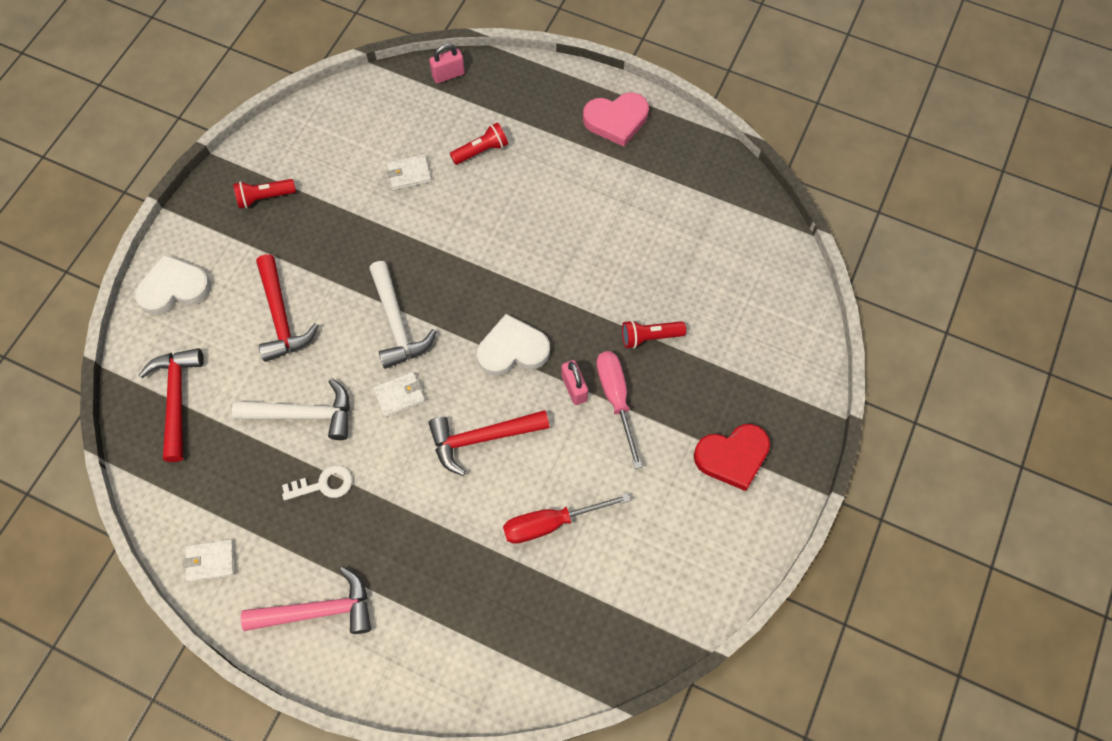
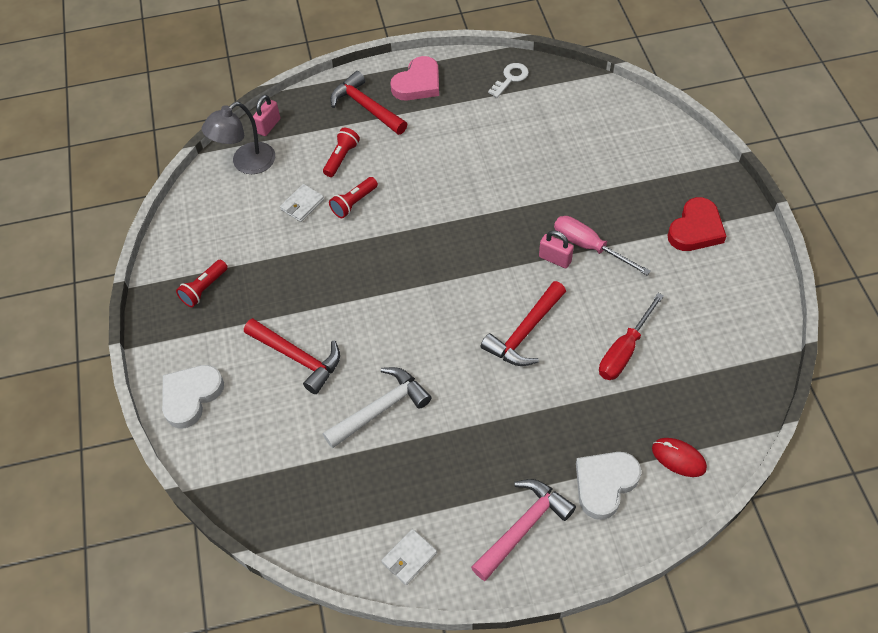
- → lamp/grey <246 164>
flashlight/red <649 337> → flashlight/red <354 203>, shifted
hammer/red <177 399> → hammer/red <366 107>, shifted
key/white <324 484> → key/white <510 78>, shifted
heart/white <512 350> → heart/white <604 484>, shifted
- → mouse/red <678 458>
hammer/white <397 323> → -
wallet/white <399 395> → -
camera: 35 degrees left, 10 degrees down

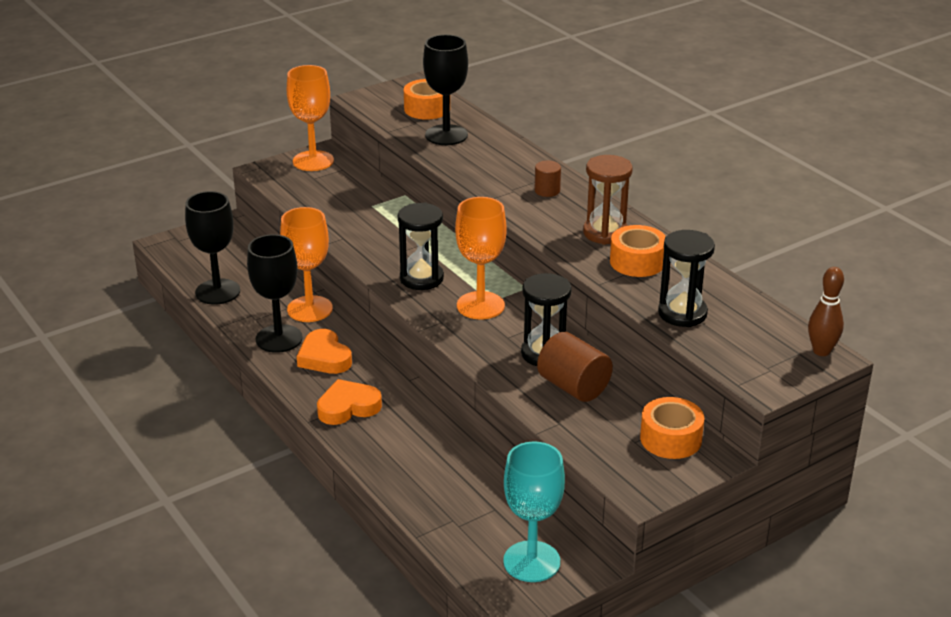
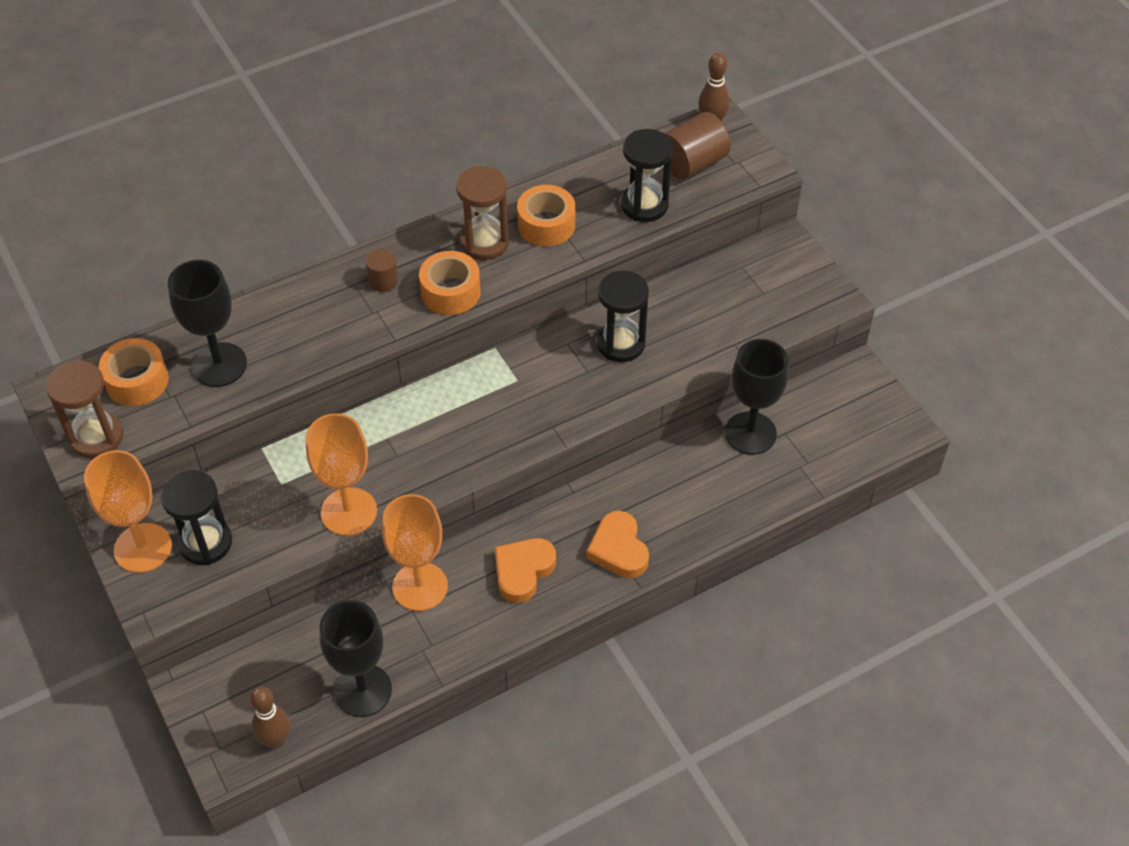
- → hourglass/brown <96 437>
hourglass/black <421 278> → hourglass/black <205 543>, shifted
- → bowling pin/brown <276 740>
goblet/orange <480 305> → goblet/orange <349 512>, shifted
tape/orange <670 439> → tape/orange <450 292>, shifted
heart/orange <324 357> → heart/orange <523 571>, 150 degrees clockwise
cylinder/brown <573 387> → cylinder/brown <692 163>, shifted
goblet/black <279 339> → goblet/black <750 433>, shifted
goblet/turquoise <531 561> → -
camera: 85 degrees left, 20 degrees up

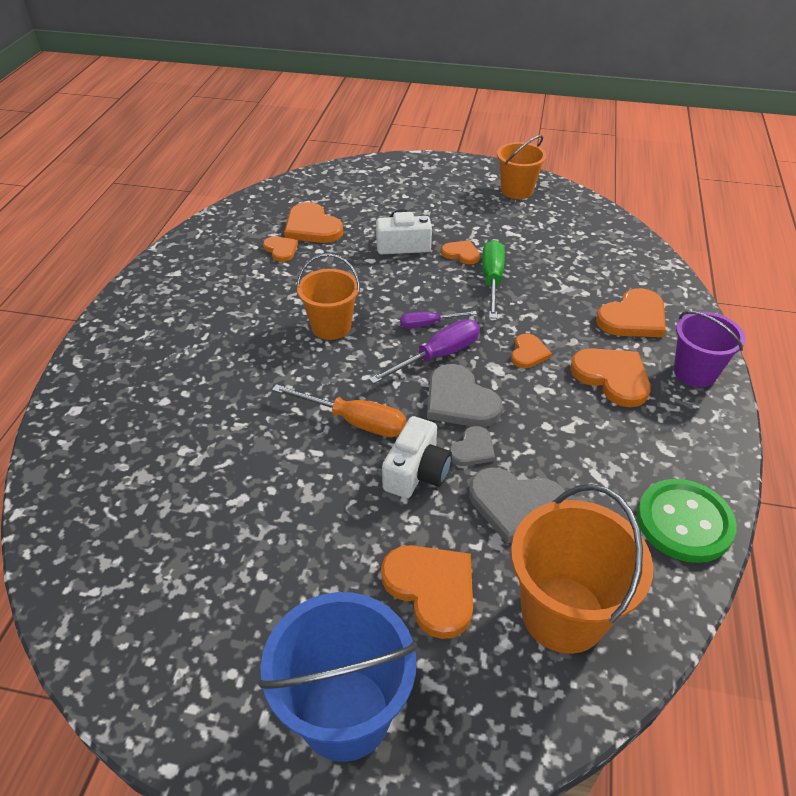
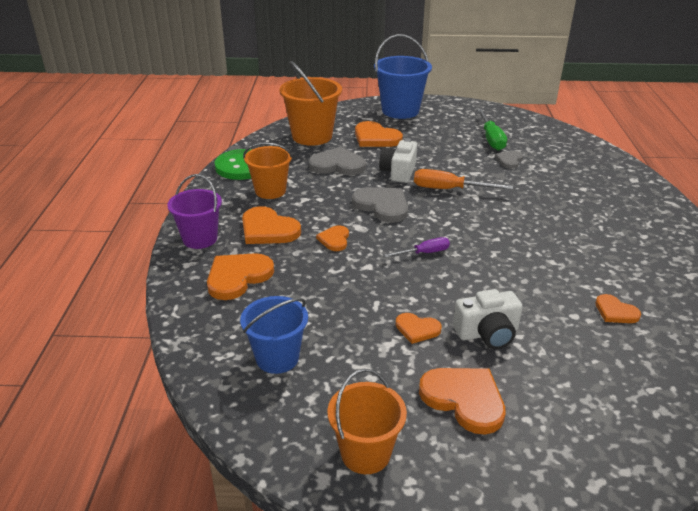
- → bucket/blue <277 358>
bucket/orange <331 327> → bucket/orange <270 191>, shifted
heart/orange <312 227> → heart/orange <464 399>, shifted
screwdriver/green <492 280> → screwdriver/green <491 139>, shifted
heart/grey <473 449> → heart/grey <509 160>, shifted
screwdriver/purple <438 356> → -
camera: 170 degrees right, 10 degrees down

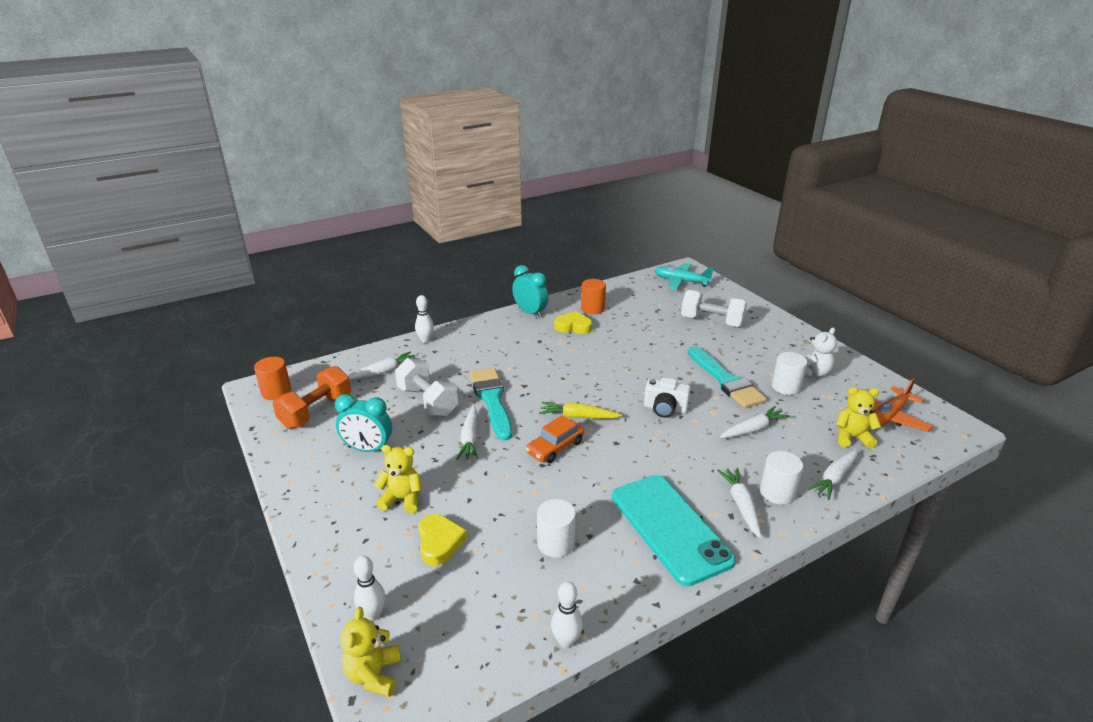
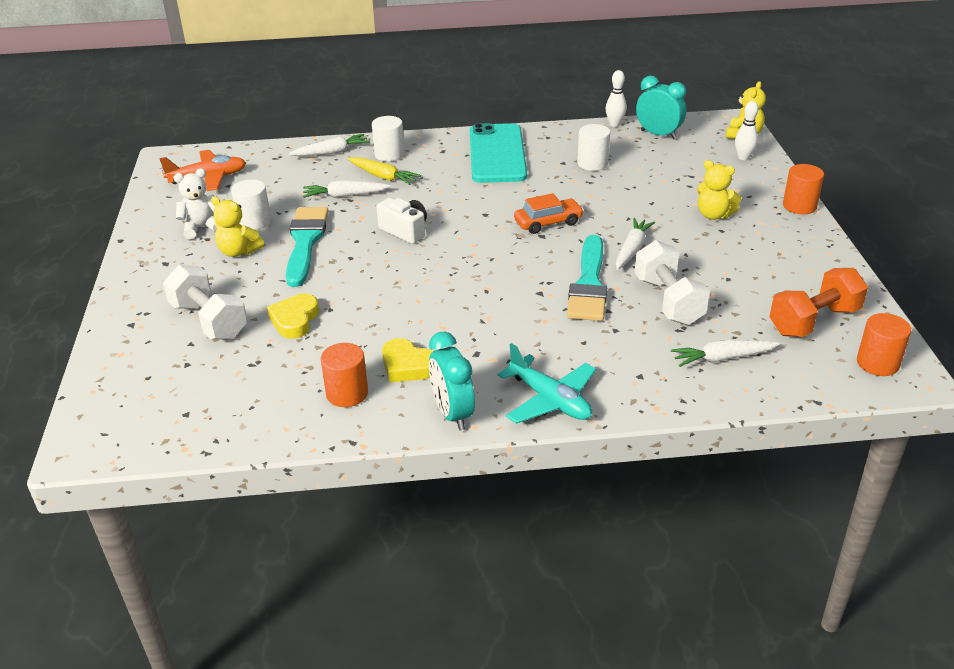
teddy bear/yellow <852 437> → teddy bear/yellow <238 251>, shifted
heart/yellow <439 542> → heart/yellow <295 320>, shifted
carrot/yellow <578 416> → carrot/yellow <383 177>, shifted
plane/turquoise <681 282> → plane/turquoise <550 400>, shifted
clock/turquoise <368 449> → clock/turquoise <658 134>, shifted
- → cylinder/orange <799 206>
bowling pin/white <425 340> → -
carrot/white <741 505> → -
camera: 155 degrees left, 5 degrees up

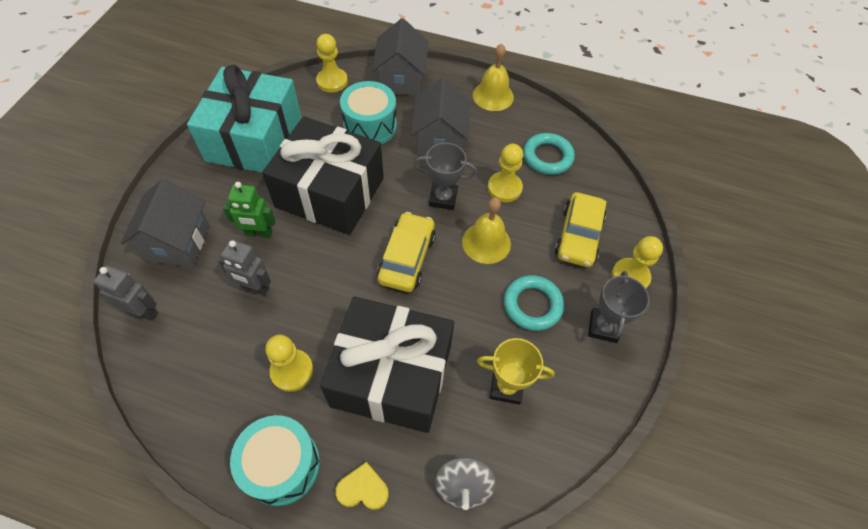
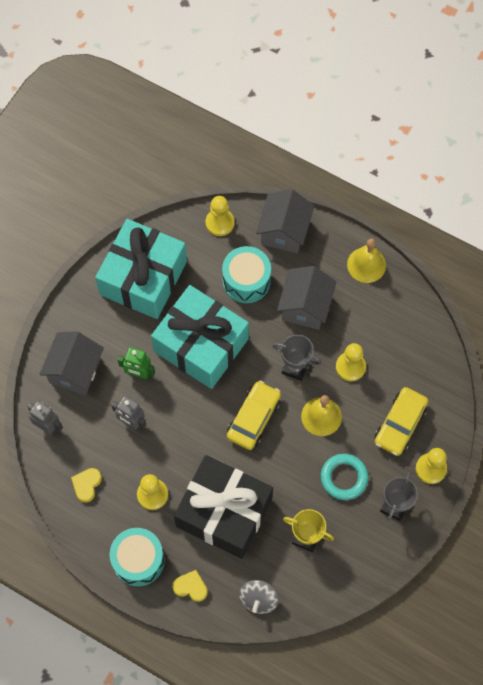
- → heart/yellow <86 485>
gift/black <330 192> → gift/turquoise <201 345>
ring/turquoise <547 157> → -
camera: 15 degrees right, 10 degrees up

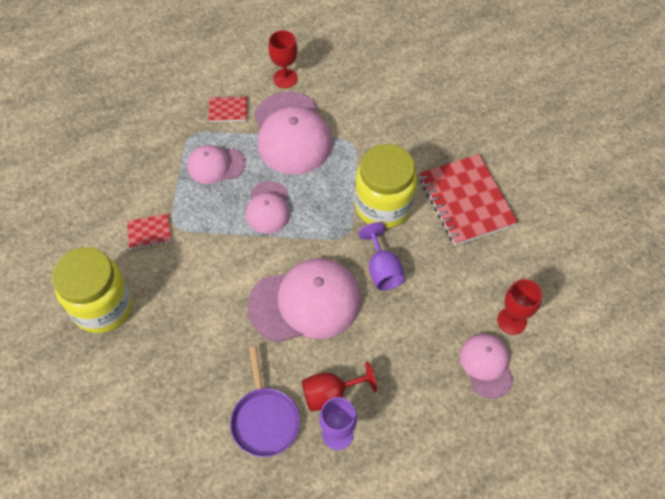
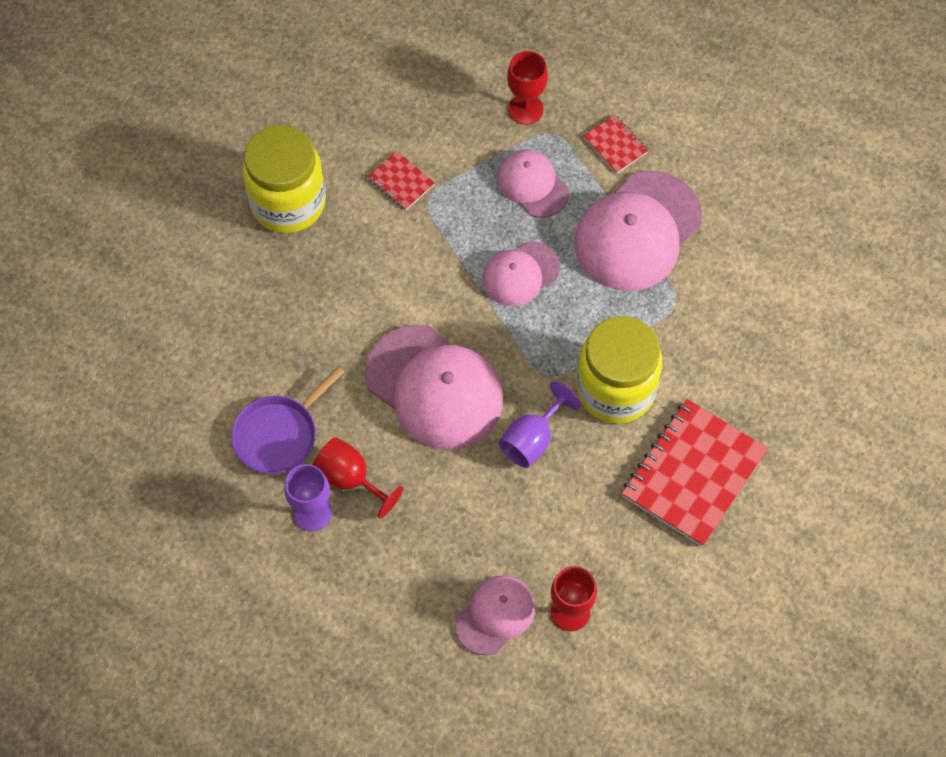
goblet/red <285 78> → goblet/red <525 109>, shifted
camera: 55 degrees right, 5 degrees up

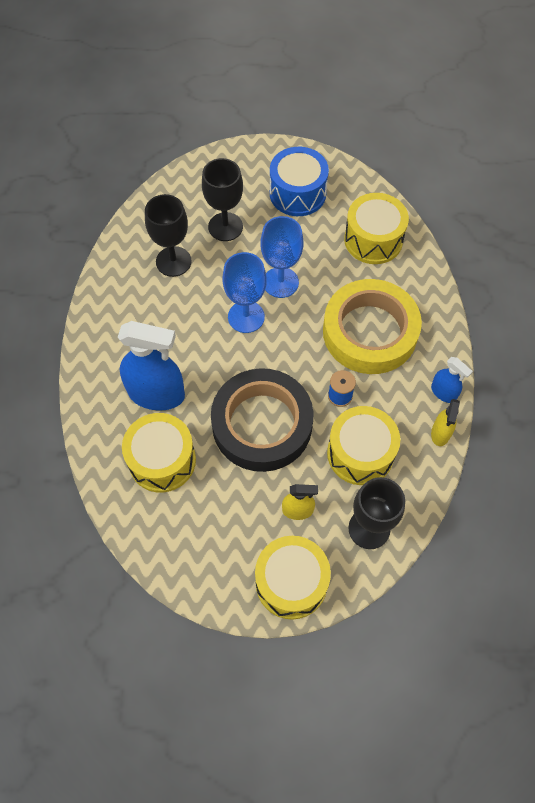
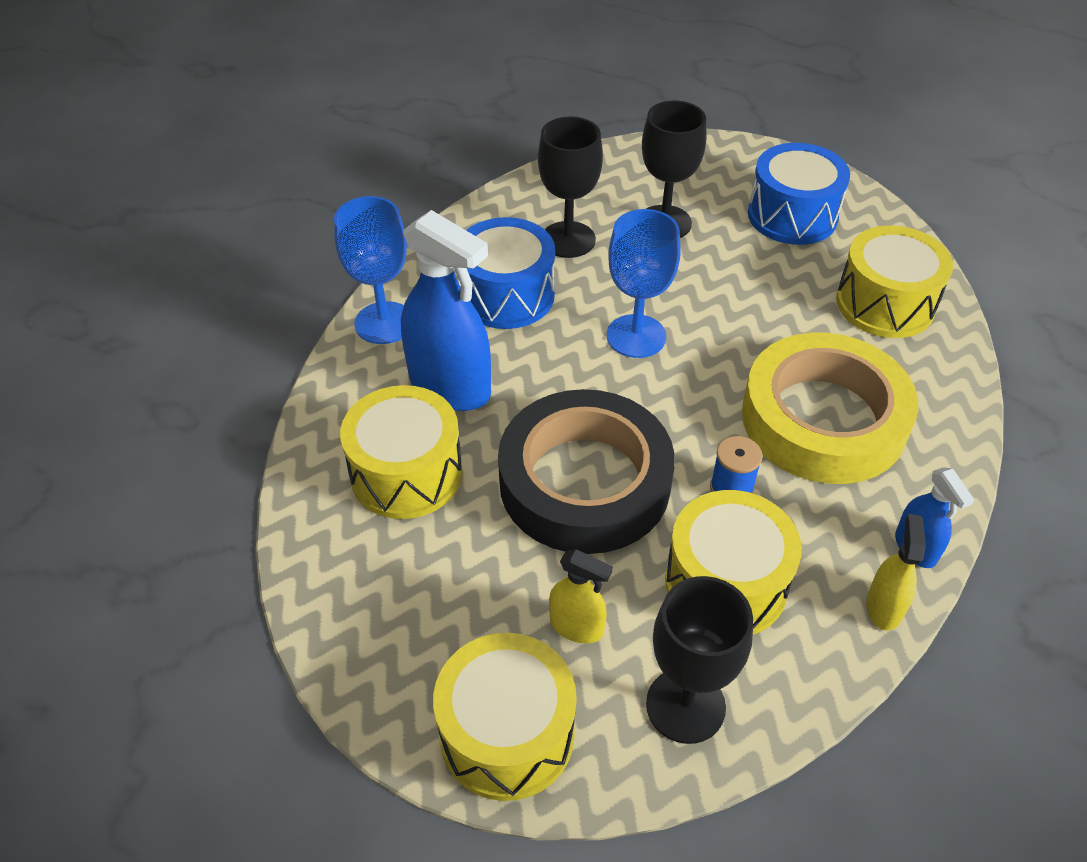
goblet/blue <280 282> → goblet/blue <384 323>, shifted
- → drum/blue <506 295>
spray bottle/yellow <440 433> → spray bottle/yellow <883 607>, 150 degrees clockwise
camera: 25 degrees right, 15 degrees down

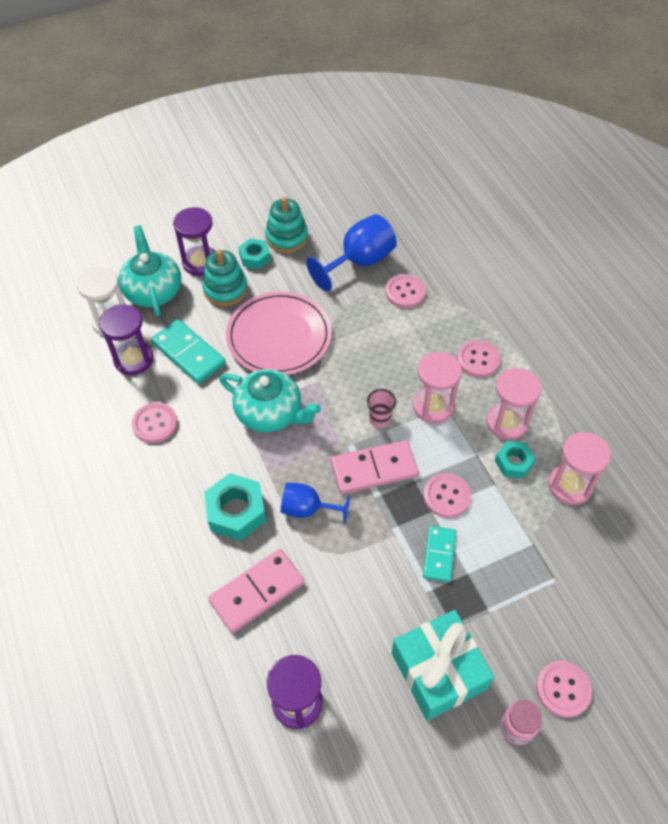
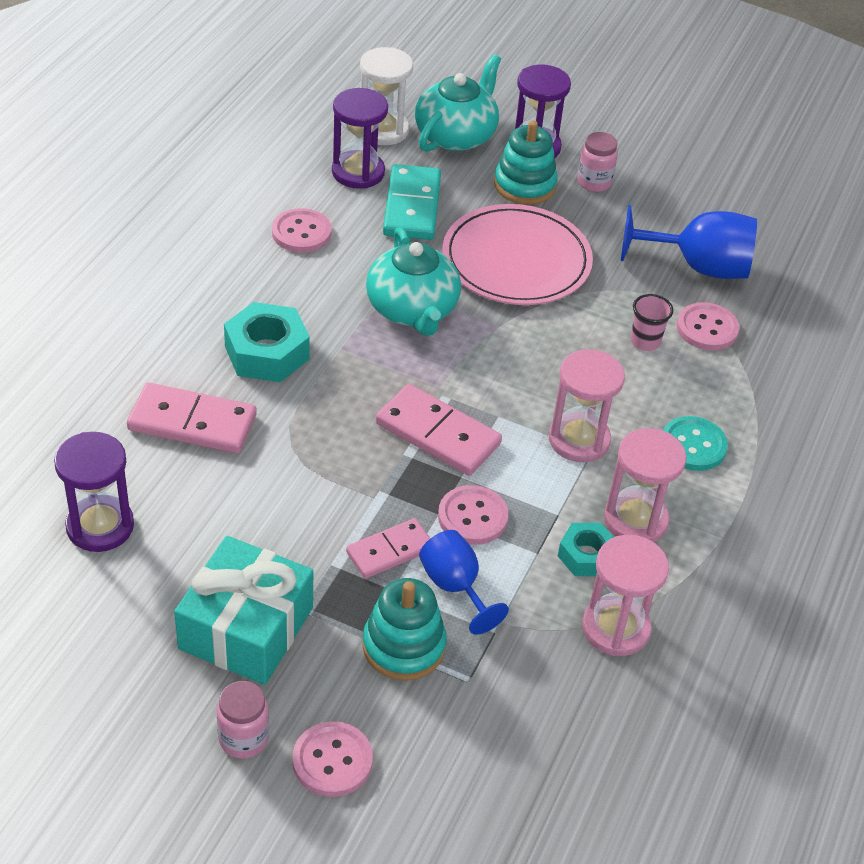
domino/turquoise <439 555> → domino/pink <390 551>
stacking toy/turquoise <287 237> → stacking toy/turquoise <403 646>, shifted
goblet/blue <307 509> → goblet/blue <455 587>, shifted
nut/turquoise <254 257> → jar/pink <594 182>
cup/pink <380 419> → cup/pink <645 342>, shifted
button/pink <478 360> → button/turquoise <693 445>
camera: 45 degrees right, 10 degrees down

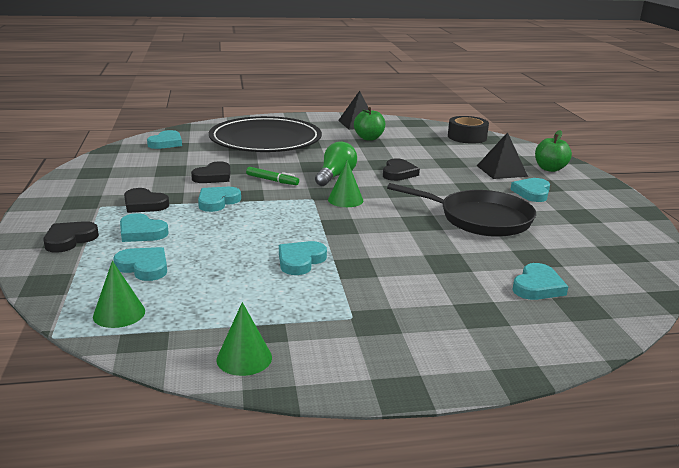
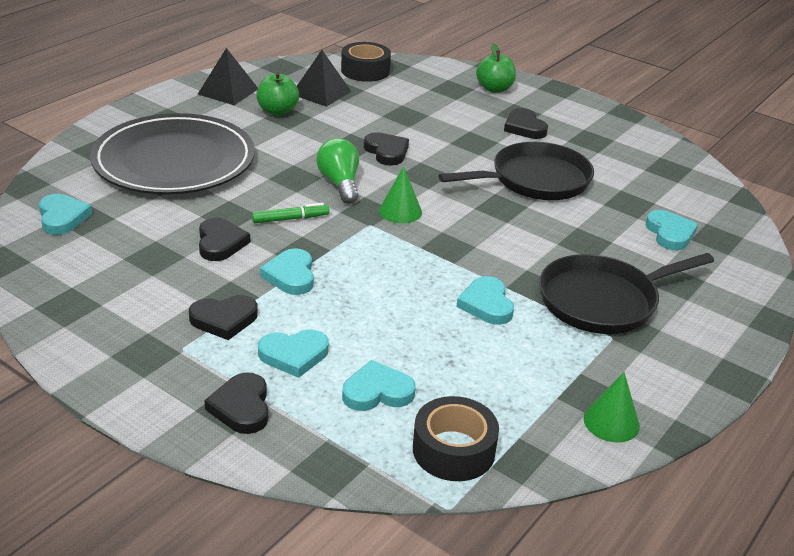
pyramid/black <502 171> → pyramid/black <321 92>, shifted
cone/green <119 313> → tape/black <453 450>
heart/turquoise <532 192> → heart/black <524 127>
- → pan/black <602 301>
camera: 45 degrees left, 10 degrees up

